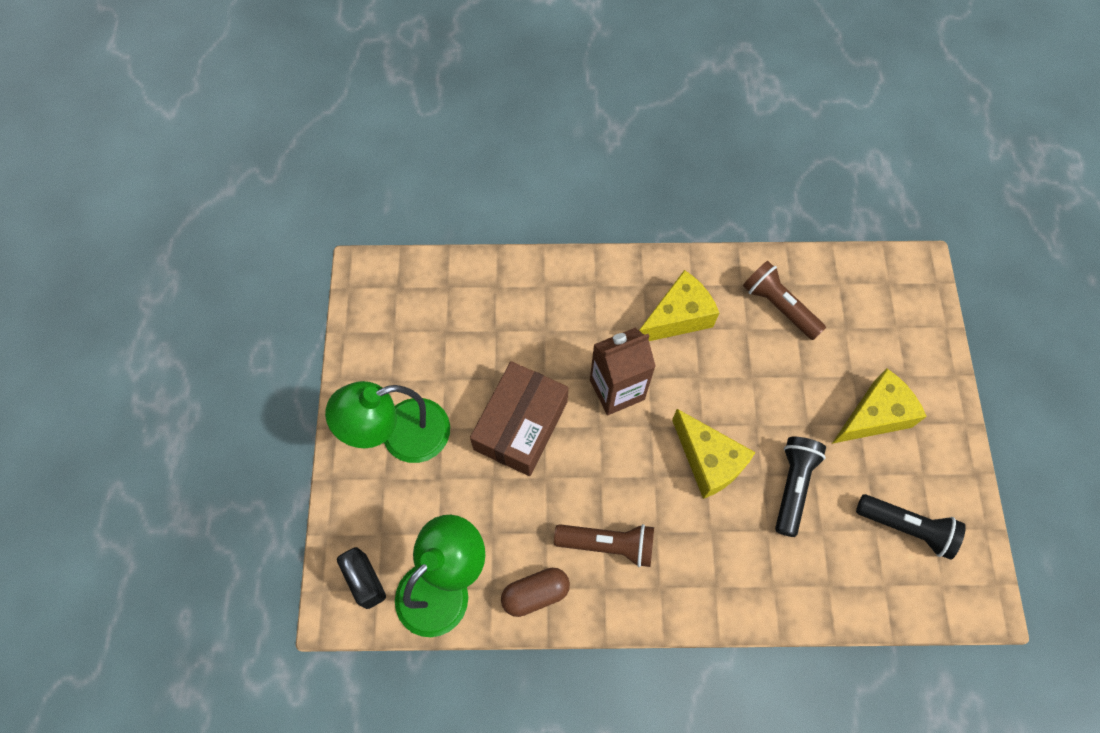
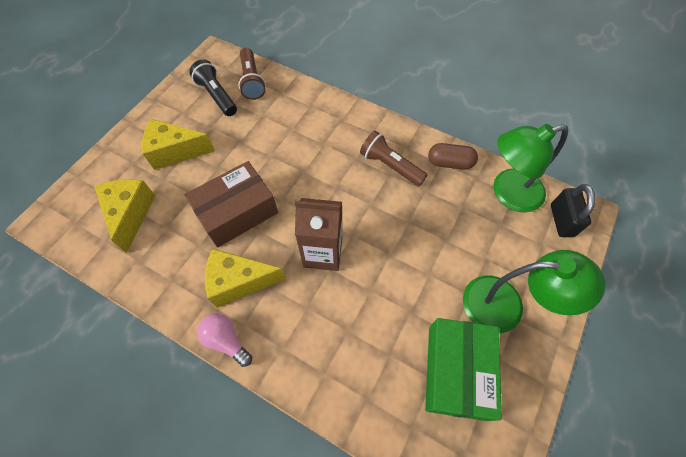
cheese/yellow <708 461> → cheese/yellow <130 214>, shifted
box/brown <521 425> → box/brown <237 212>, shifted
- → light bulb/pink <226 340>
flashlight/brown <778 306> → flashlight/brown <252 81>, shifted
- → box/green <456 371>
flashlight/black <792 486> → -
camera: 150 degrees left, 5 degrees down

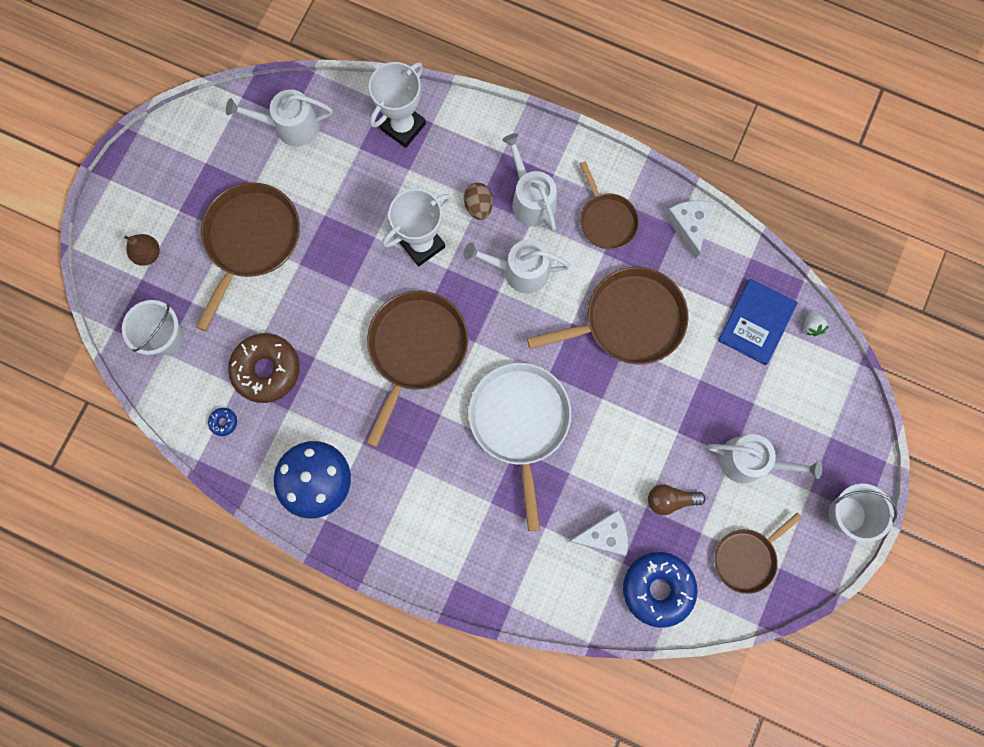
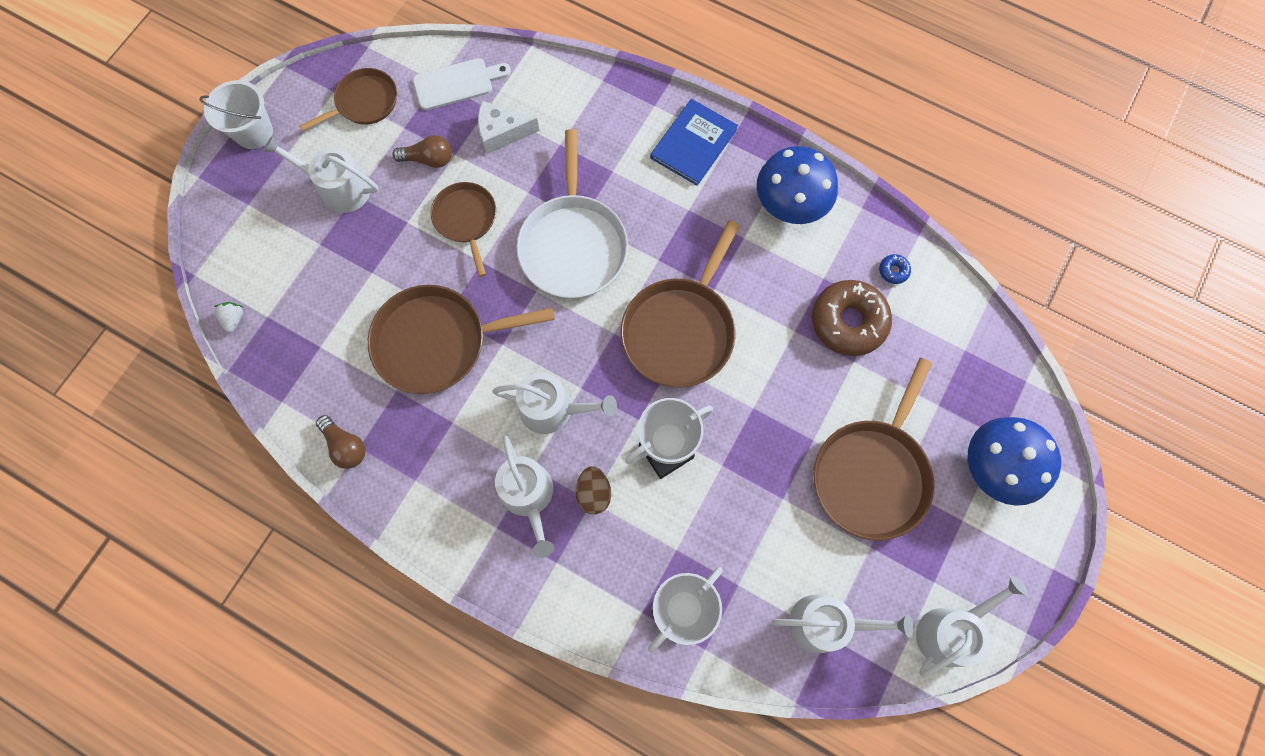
cheese/white <688 226> → light bulb/brown <345 446>
donut/blue <657 588> → cutting board/white <457 83>
pan/brown <606 220> → pan/brown <466 219>, shifted
book/blue <756 322> → book/blue <693 143>, shifted
- → watering can/white <950 631>
pear/brown <148 254> → mushroom/blue <995 467>
bucket/white <165 337> → -
camera: 175 degrees left, 5 degrees down

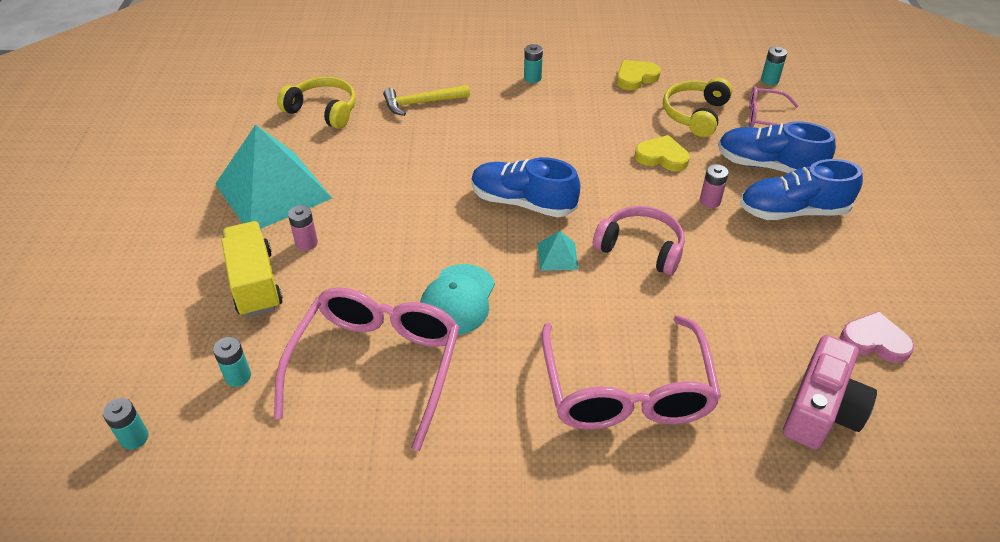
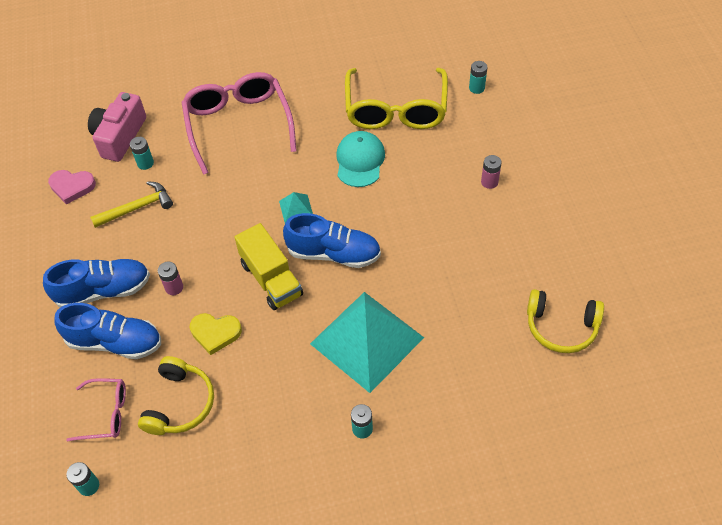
hammer/yellow <421 103> → hammer/yellow <137 207>, shifted
battery/turquoise <134 438> → battery/turquoise <145 163>, shifted
truck/yellow <255 283> → truck/yellow <271 279>, shifted
pyramid/turquoise <273 191> → pyramid/turquoise <366 340>, shifted
glasses/pink <377 365> → glasses/yellow <396 110>
headphones/pink <640 248> → -
heart/yellow <635 77> → -
camera: 170 degrees right, 10 degrees up

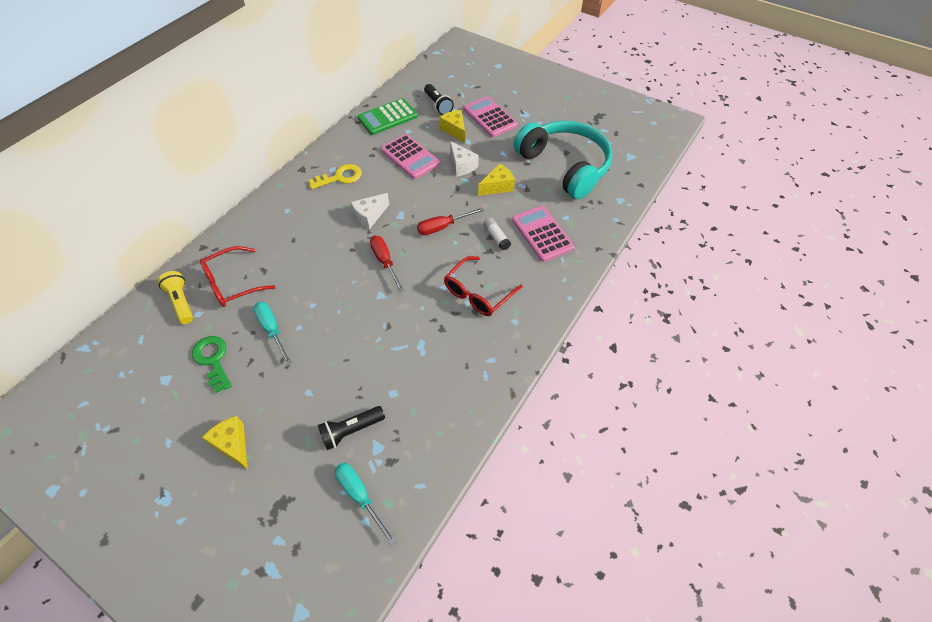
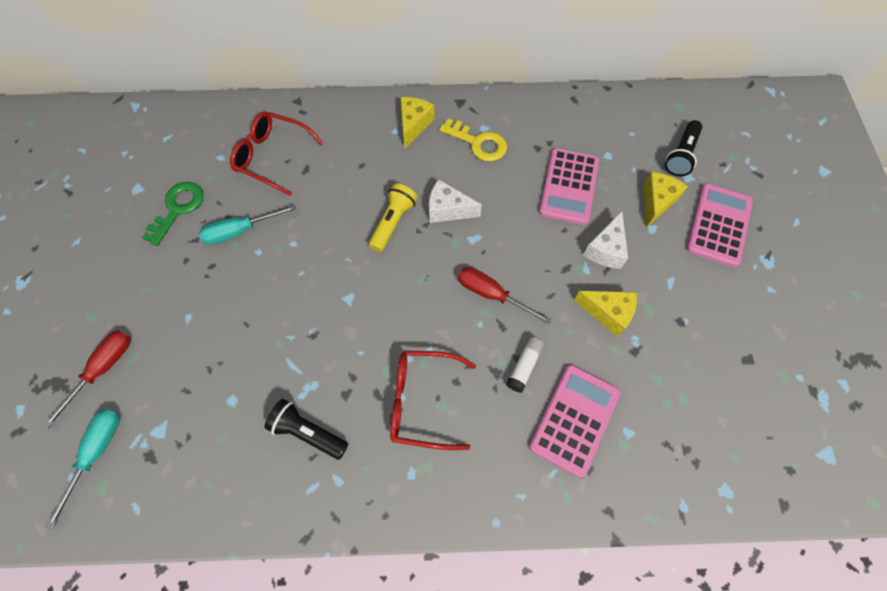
screwdriver/red <385 262> → screwdriver/red <103 369>, shifted
screwdriver/turquoise <272 330> → screwdriver/turquoise <240 231>, 135 degrees counterclockwise
flashlight/black <351 430> → flashlight/black <308 432>, shifted
flashlight/yellow <181 302> → flashlight/yellow <393 222>, shifted
cheese/yellow <233 444> → cheese/yellow <414 125>, shifted
calculator/green <388 117> → -
headphones/turquoise <564 166> → -
camera: 55 degrees right, 10 degrees up

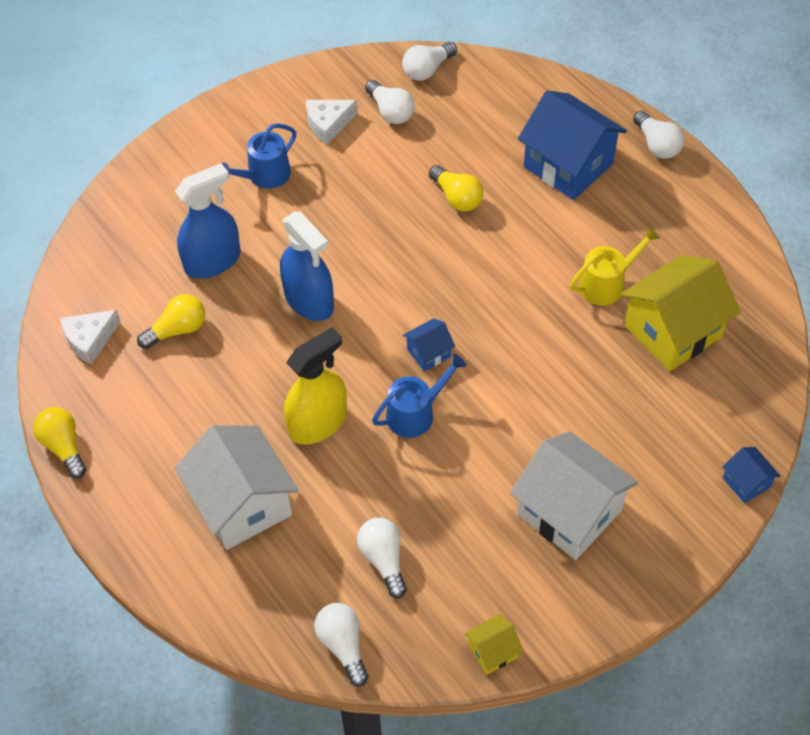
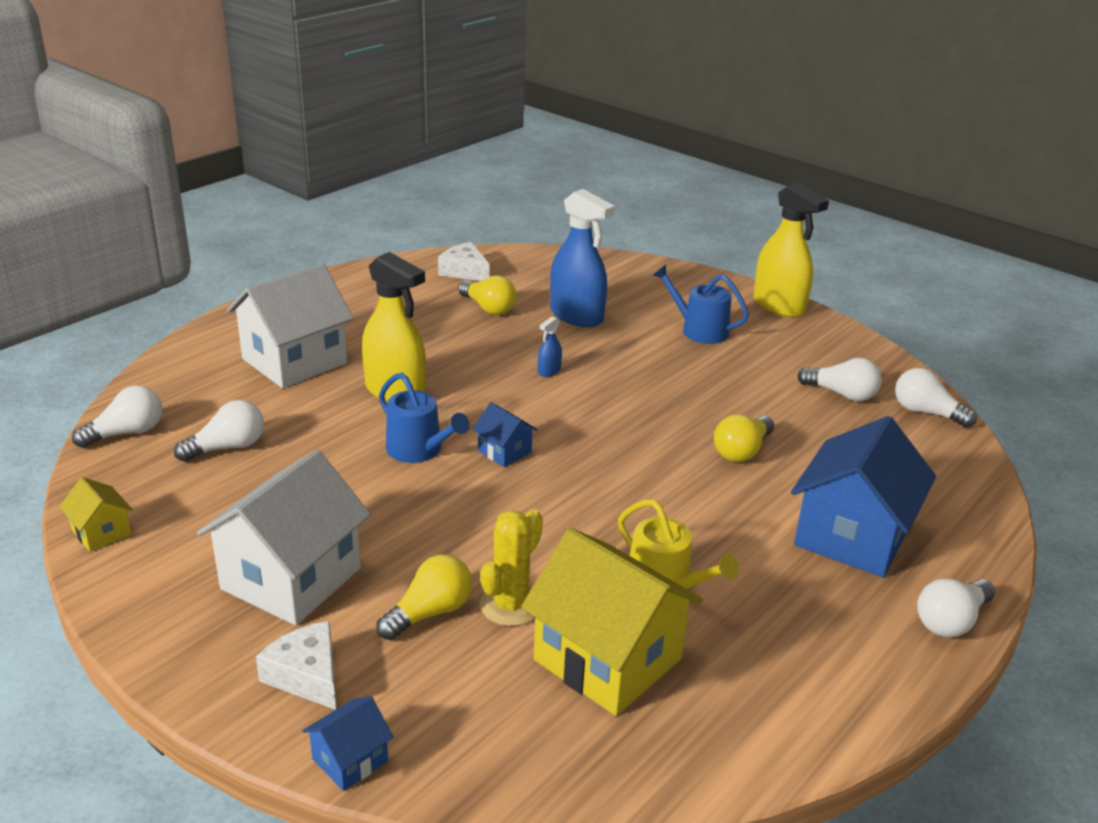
cheese/white <328 124> → cheese/white <307 675>, shifted
light bulb/yellow <64 447> → light bulb/yellow <429 613>, shifted
- → cactus/yellow <510 605>
spray bottle/blue <309 300> → spray bottle/blue <549 371>, x0.42
- → spray bottle/yellow <779 306>
light bulb/white <390 111> → light bulb/white <841 394>, 105 degrees counterclockwise
camera: 75 degrees right, 25 degrees down

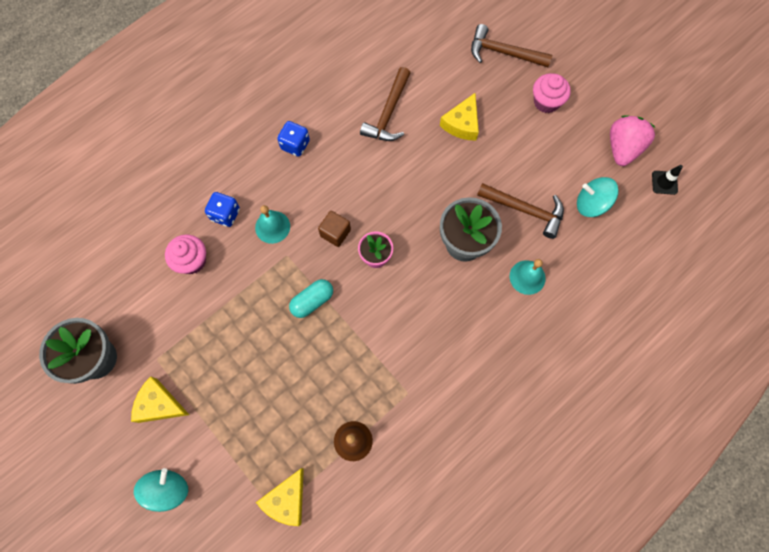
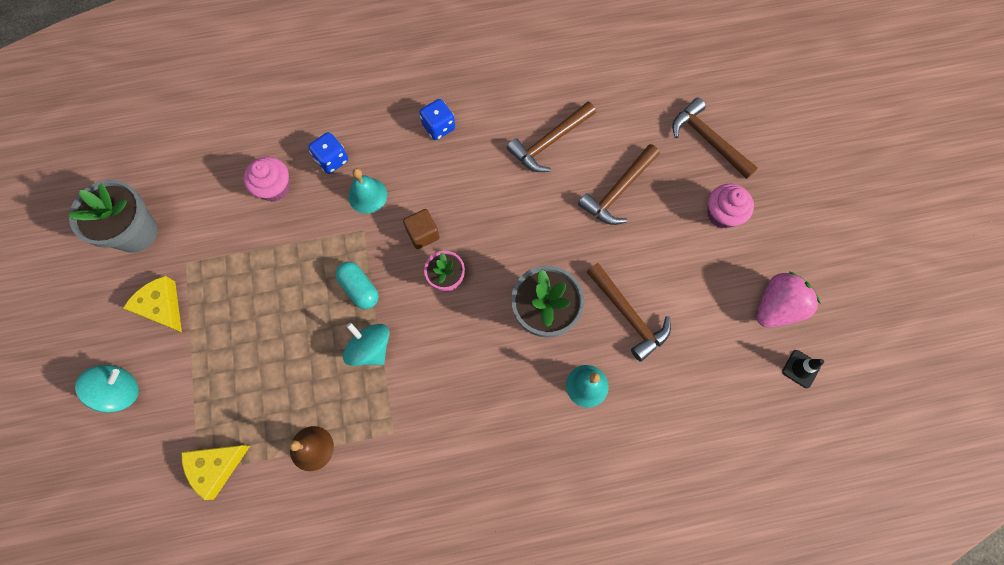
capsule/turquoise <312 301> → capsule/turquoise <359 289>, 60 degrees clockwise
spinning top/turquoise <591 204> → spinning top/turquoise <370 348>, shifted
cheese/yellow <462 124> → hammer/brown <618 191>
camera: 30 degrees right, 0 degrees up

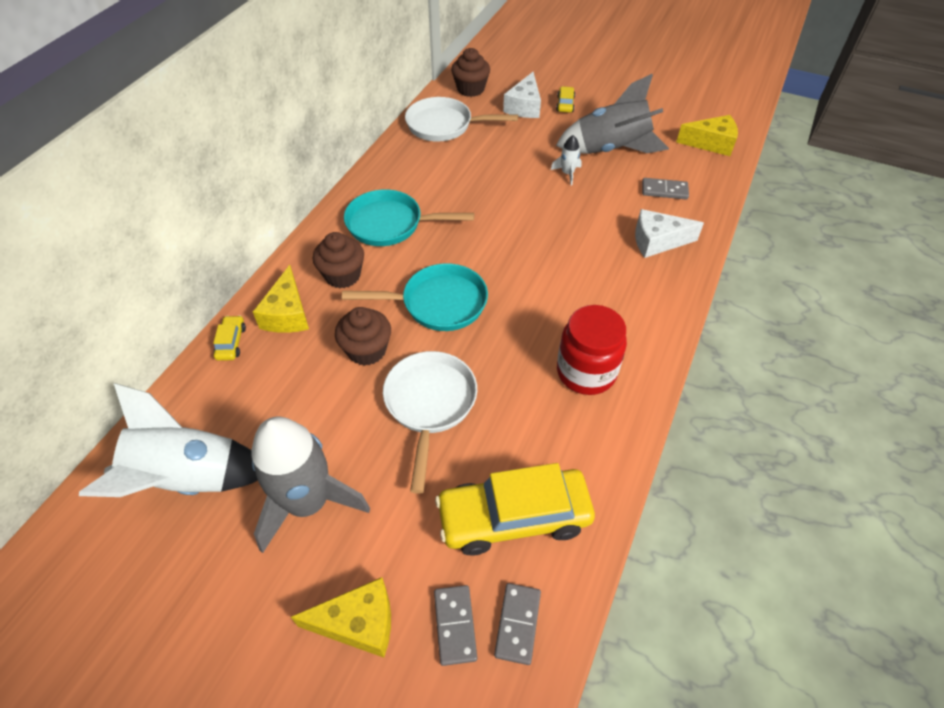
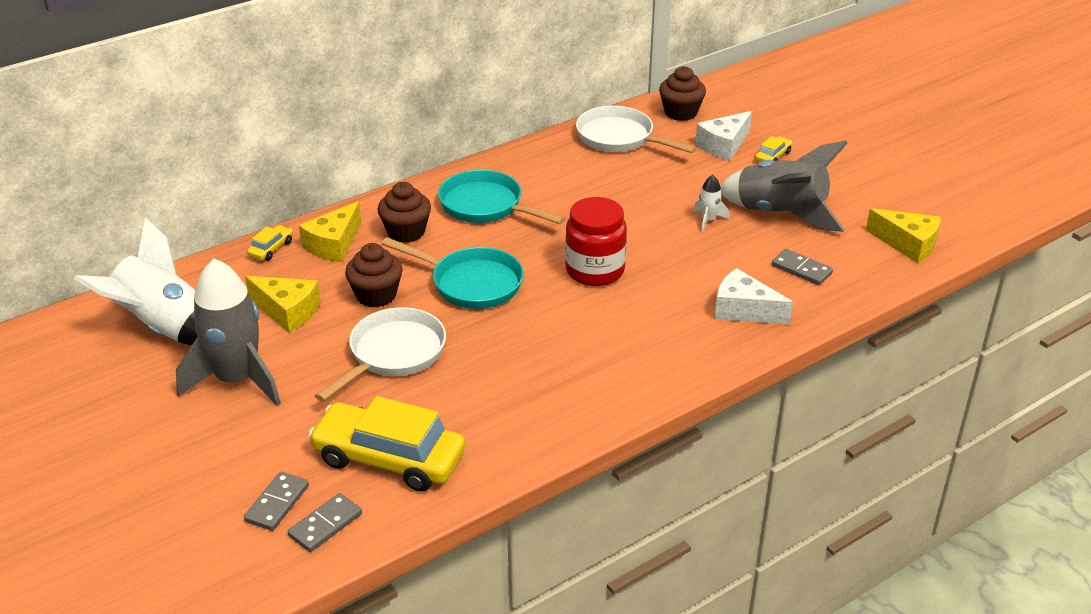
cheese/yellow <358 623> → cheese/yellow <287 311>, shifted
jar/red <586 372> → jar/red <595 271>, shifted
camera: 30 degrees right, 15 degrees down

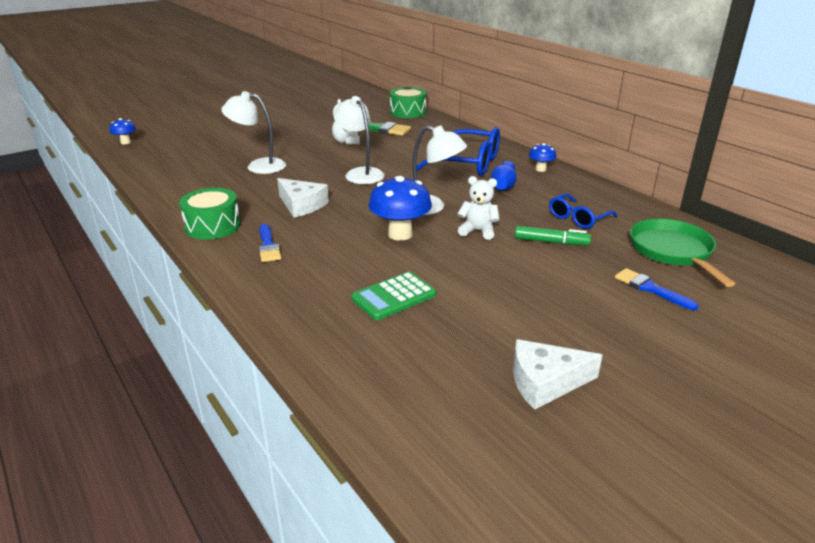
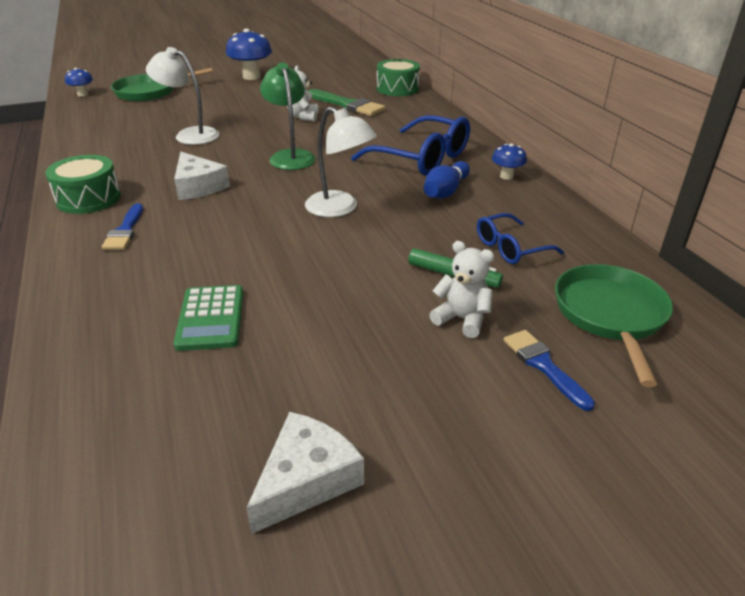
- → pan/green <150 92>
calculator/green <394 296> → calculator/green <210 318>, 75 degrees counterclockwise
mushroom/blue <400 234> → mushroom/blue <251 77>, shifted
cheese/white <545 382> → cheese/white <306 480>, 120 degrees clockwise
lamp/white <360 173> → lamp/green <290 156>
teddy bear/white <478 231> → teddy bear/white <462 319>, shifted
camera: 15 degrees right, 5 degrees up

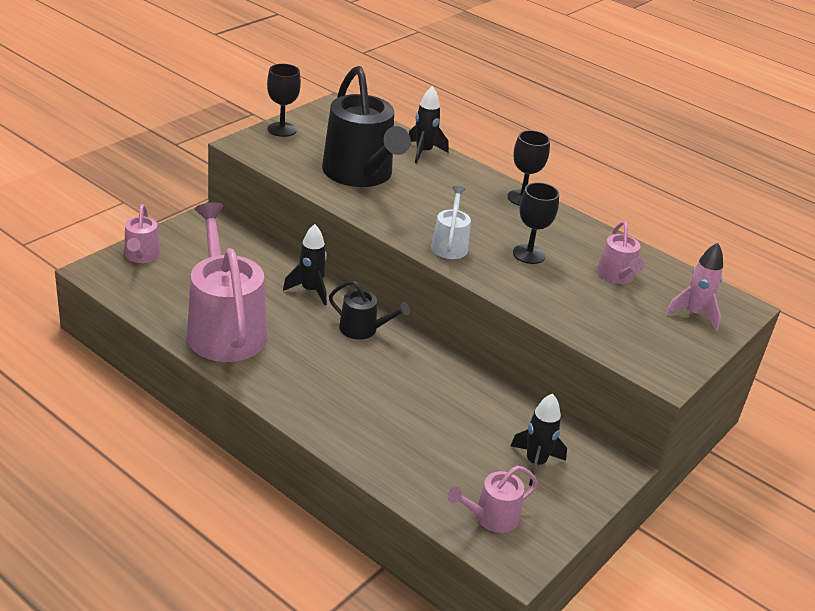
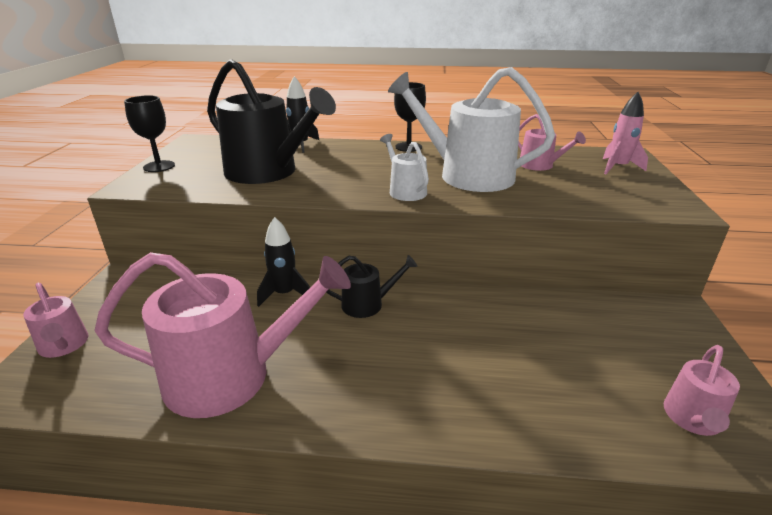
watering can/pink <224 329> → watering can/pink <231 376>, 135 degrees clockwise
goblet/black <529 254> → watering can/white <467 175>
rocket/black <535 463> → -
camera: 30 degrees left, 5 degrees down

